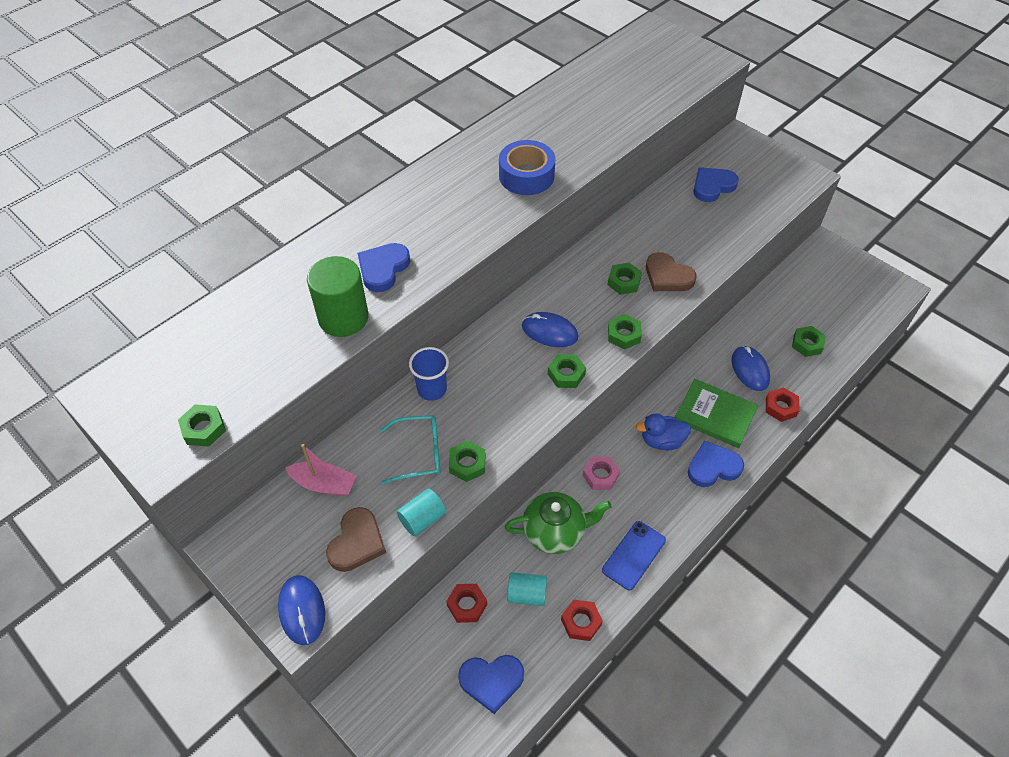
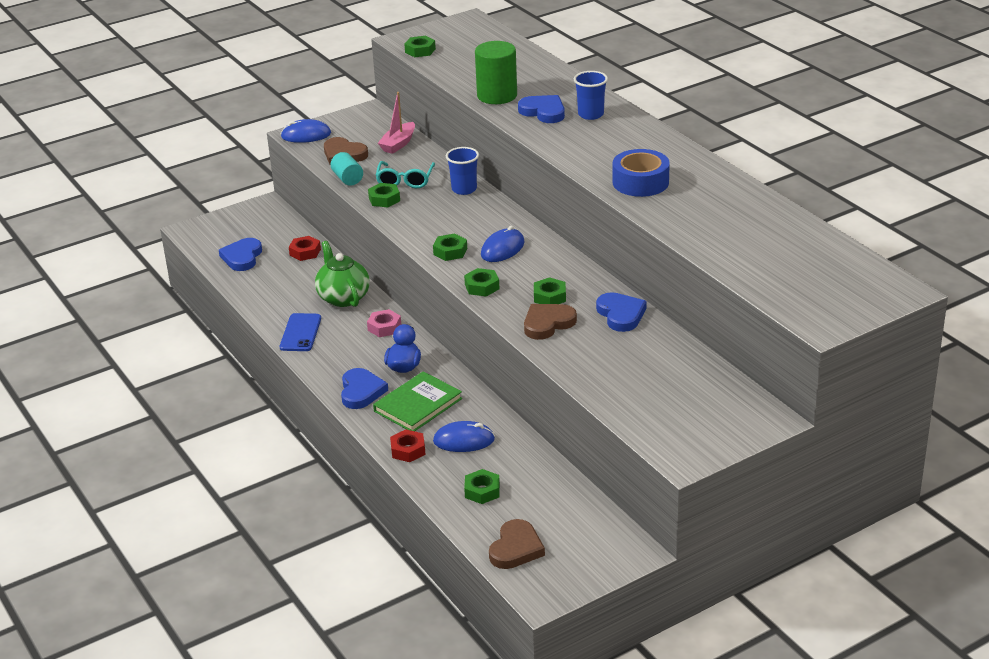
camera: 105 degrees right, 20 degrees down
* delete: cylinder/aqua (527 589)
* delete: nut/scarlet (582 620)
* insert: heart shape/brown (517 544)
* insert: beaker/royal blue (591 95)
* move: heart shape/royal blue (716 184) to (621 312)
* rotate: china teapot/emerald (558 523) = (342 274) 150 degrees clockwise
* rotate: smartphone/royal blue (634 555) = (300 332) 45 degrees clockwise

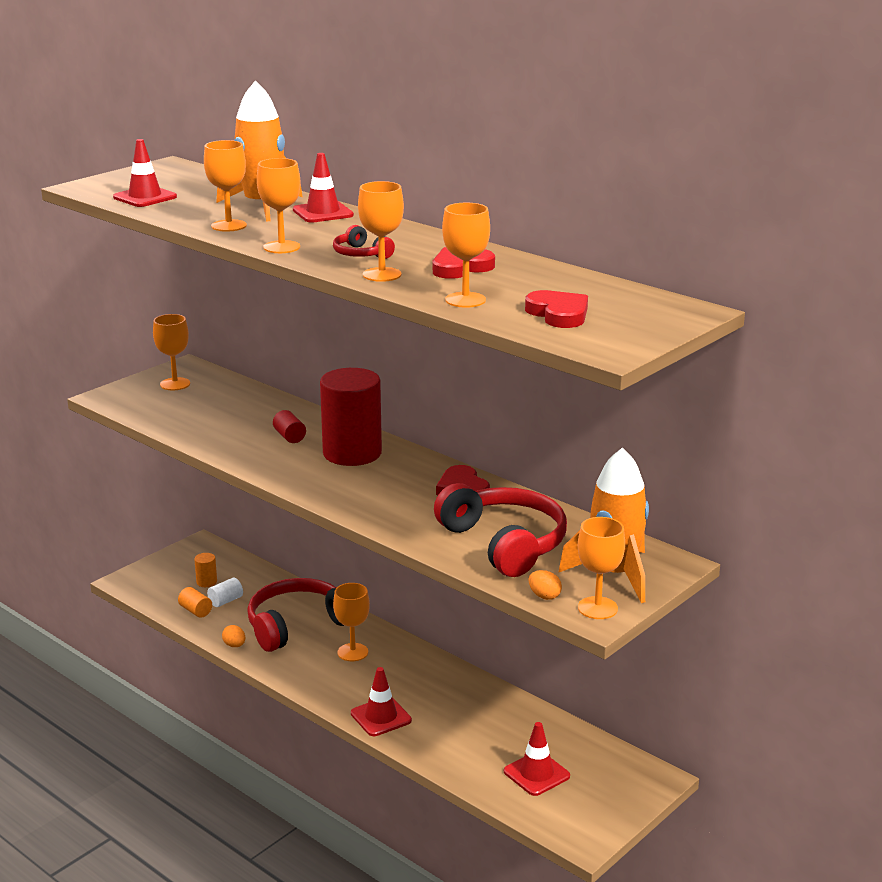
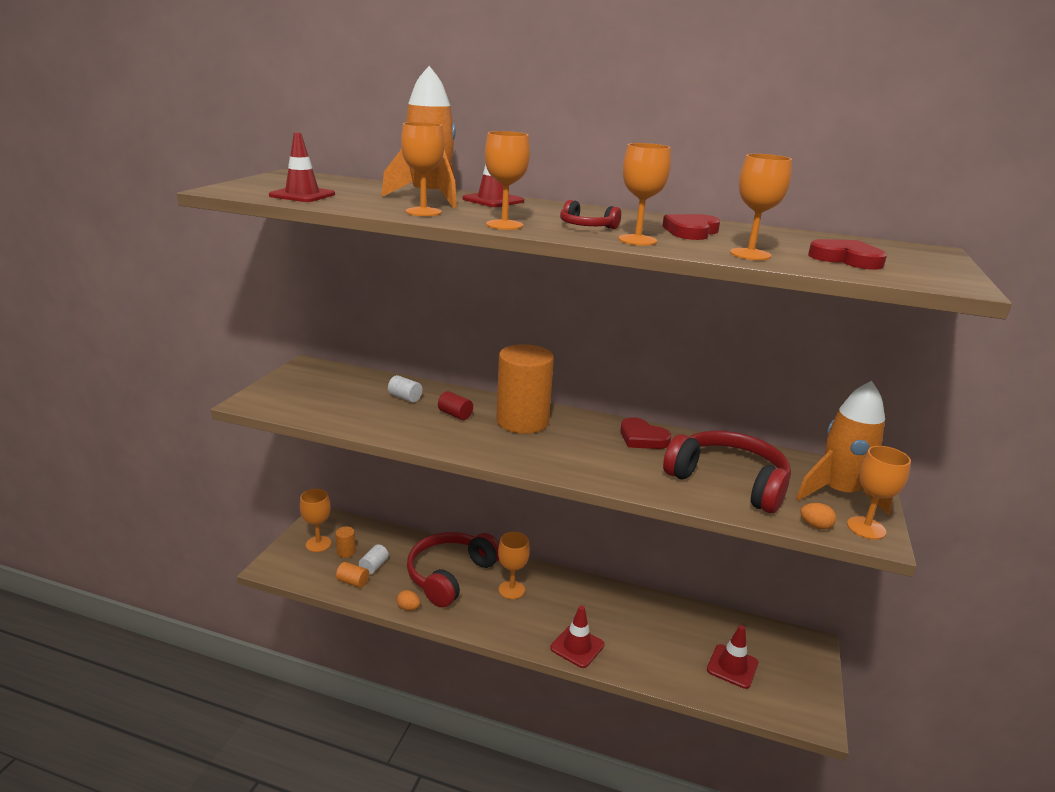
camera: 25 degrees left, 0 degrees up
* insert: cylinder/pure white (405 388)
* move: goblet/orange-coloured (171 352) to (315 520)
* recolor: cylinder/scarlet (351 417) to cylinder/orange-coloured (525 389)

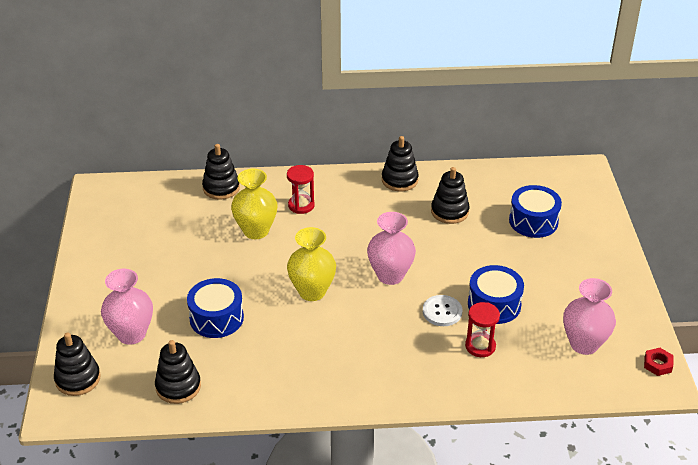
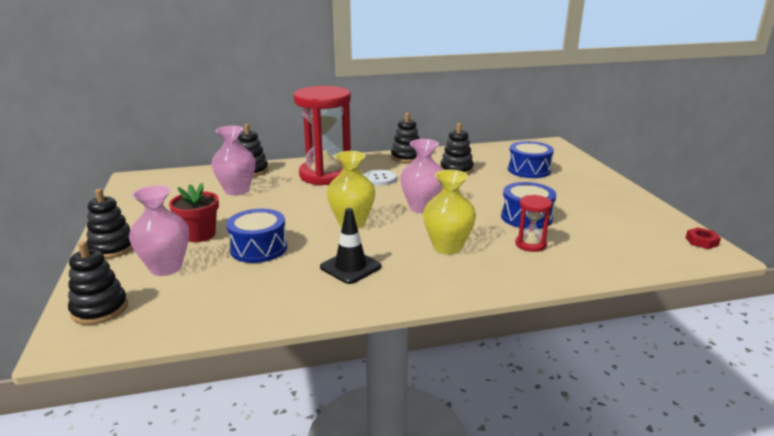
camera: 10 degrees left, 15 degrees down
* insert: potted plant/scarlet (194 212)
* insert: safety cone/black (351 246)
* move: stacking toy/black (178 372) to (110 224)
* move: flower vase/golden (254 204) to (449 211)
* move: shirt button/pure white (442 310) to (380 178)
* move: flower vase/rose-pink (589 316) to (233 161)
* resize: sandglass/scarlet (301 189) = (322 136) x2.25

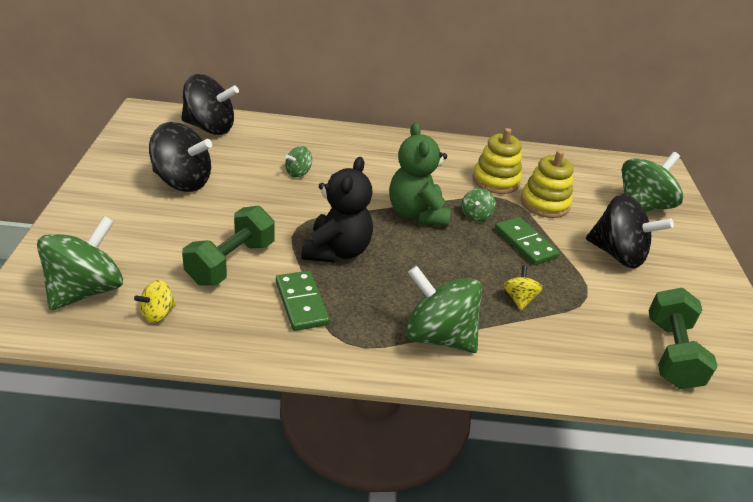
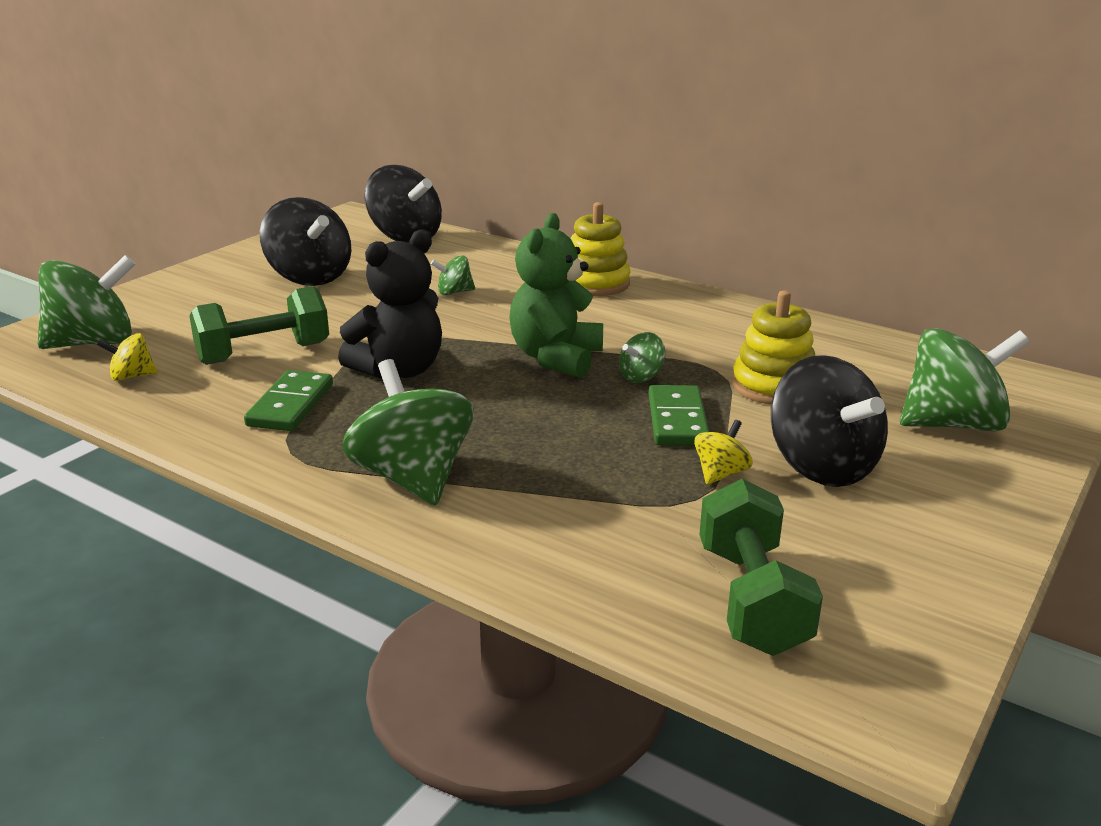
camera: 35 degrees right, 10 degrees down
* move: stacking toy/golden (497 161) to (601 249)
* move: spinning top/golden (523 287) to (723 452)
* rotate: hand weight/emerald (683 338) = (761 567) 45 degrees counterclockwise

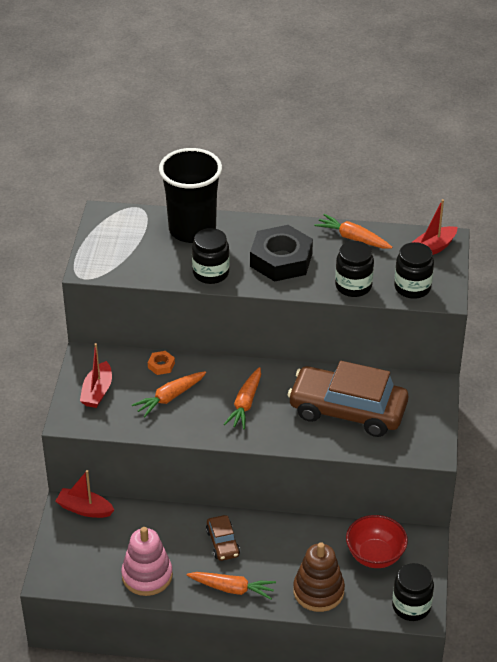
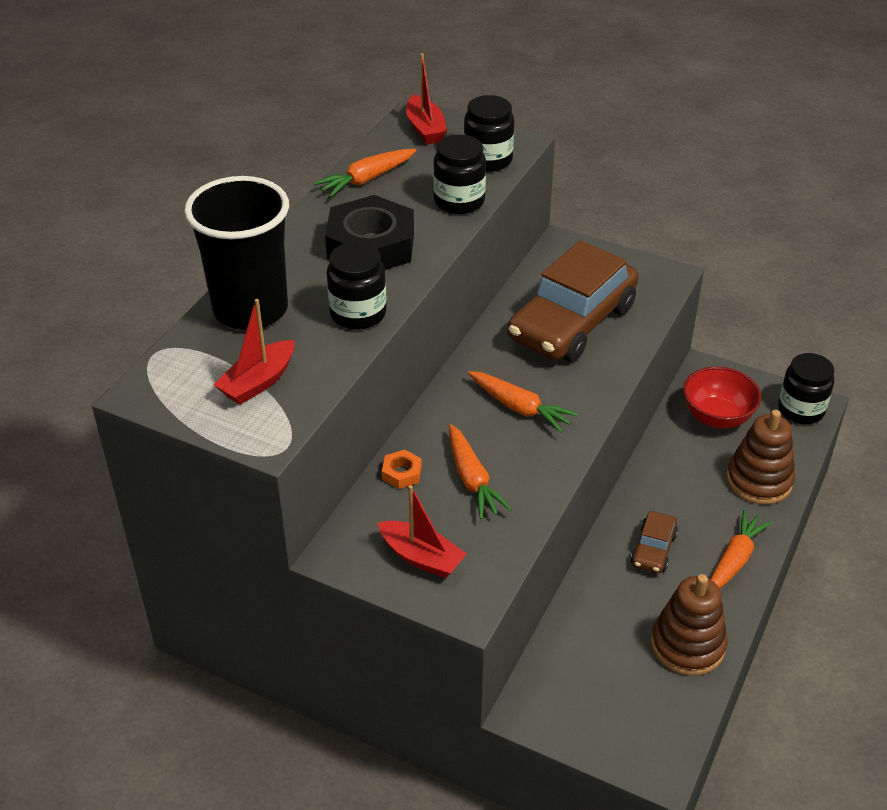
camera: 70 degrees left, 0 degrees up
* move: sailboat/scarlet (85 494) to (254 352)
* recolor: stacking toy/rose-pink (147 561) to stacking toy/brown (689 625)
* rotate: car/brown (223 538) = (654 542) 105 degrees clockwise

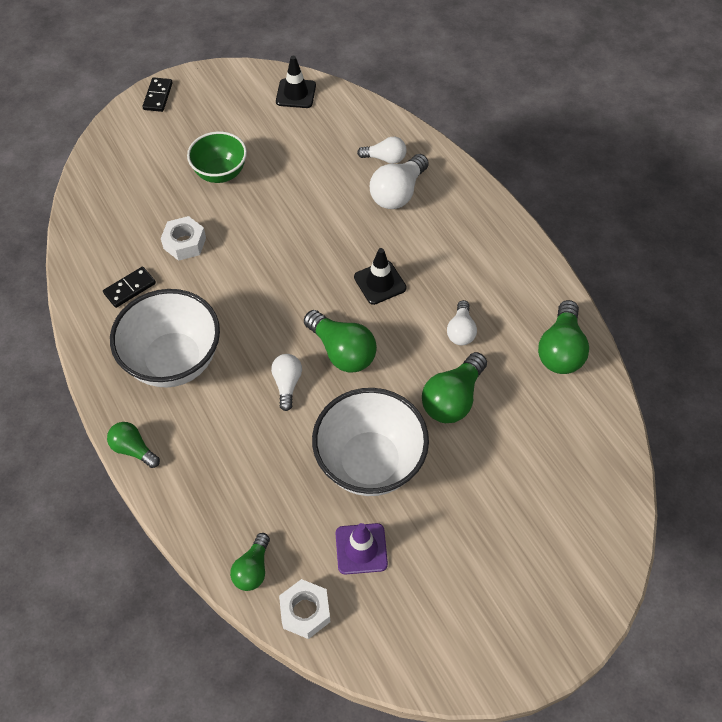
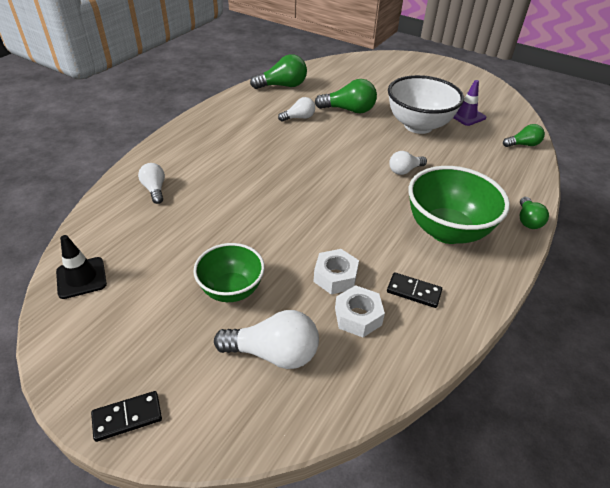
camera: 120 degrees left, 15 degrees down
* delete: light bulb/emerald (340 341)
* delete: safety cone/black (380 276)
* move: nut/pure white (304 609) to (360 311)
* move: light bulb/pure white (399 181) to (266 339)
* recolor: deep dish/pure white (165 338) to deep dish/emerald (459 205)

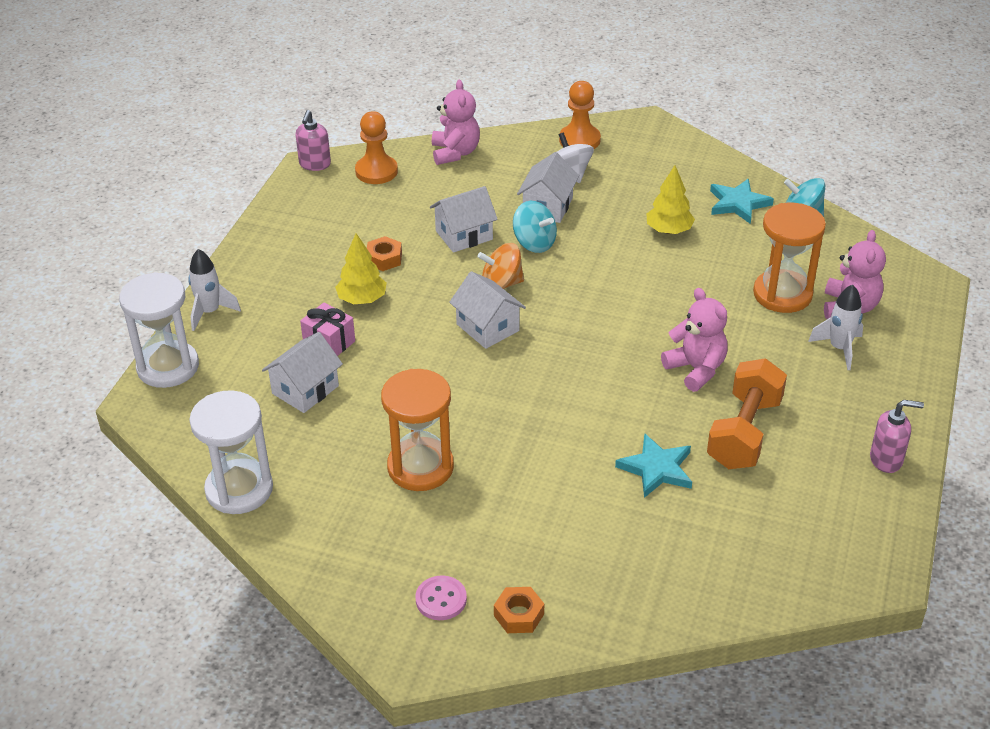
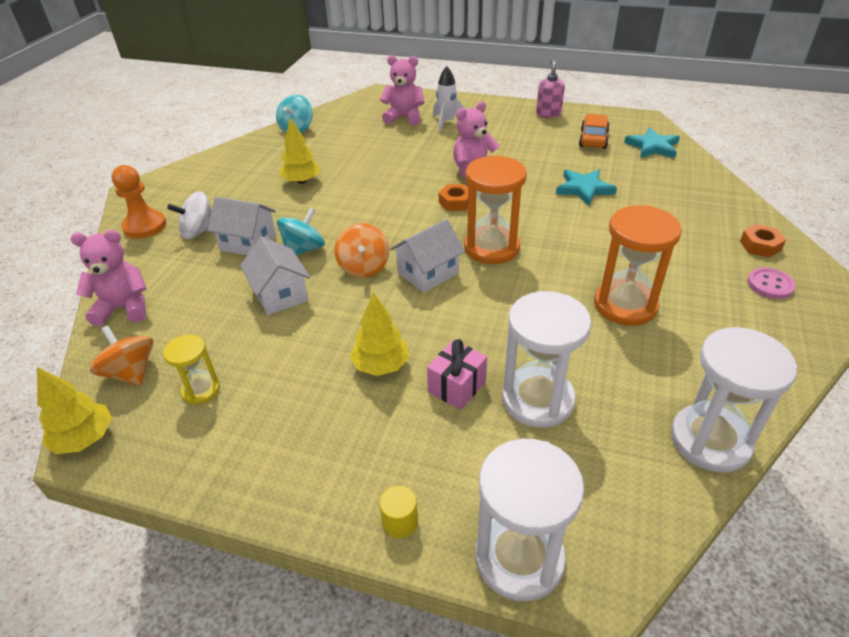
camera: 90 degrees left, 0 degrees up
* delete: hand weight/orange-coloured (747 413)
* insert: sandglass/golden (191 370)
* insert: car/orange-coloured (594 131)
* move: nut/orange-coloured (384 253) to (453 197)
* move: star shape/aqua (742 201) to (652 142)
* move: sandglass/orange-coloured (789 258) to (495 209)
* replace: toy rocket/pure white (214 290) to cylinder/golden (398 511)
* replace: house/pure white (302 372) to sandglass/pure white (546 359)
* replace: pump bottle/rose-pink (313 140) to toy tree/golden (74 410)
* replace: chess pawn/orange-coloured (376 147) to spinning top/orange-coloured (121 355)

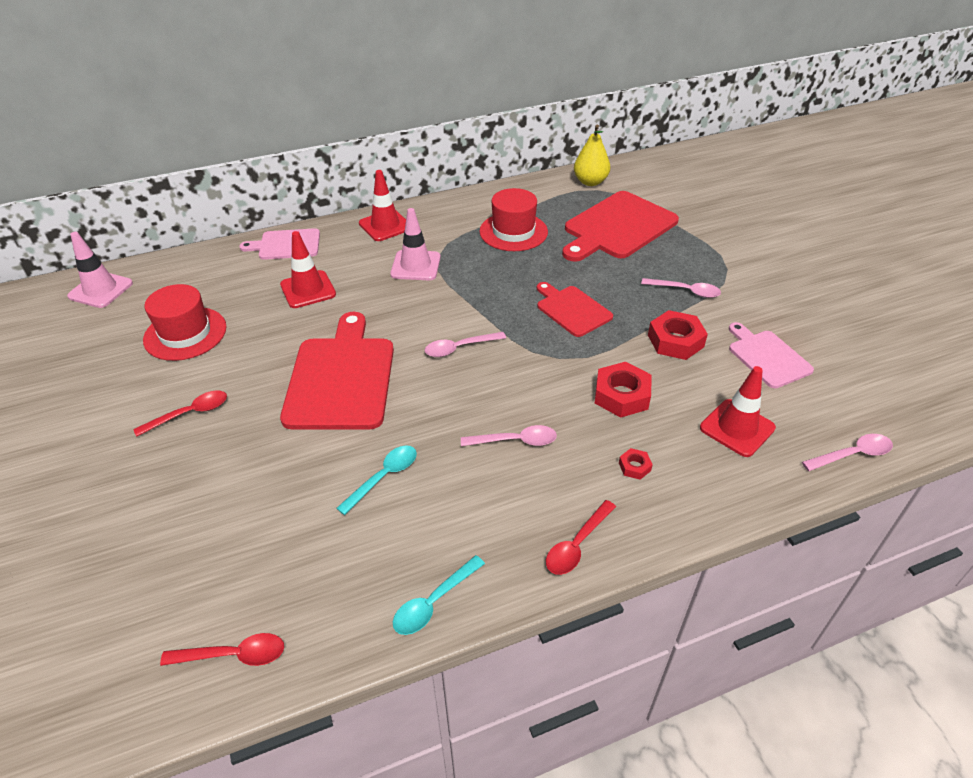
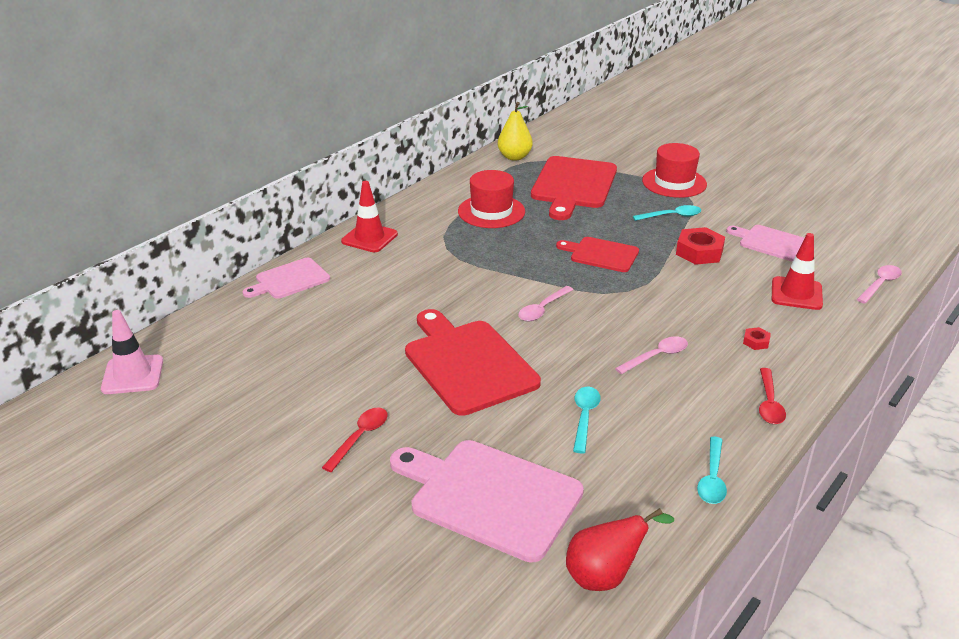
camera: 30 degrees left, 10 degrees down
* delete: safety cone/scarlet (308 269)
* delete: safety cone/rose-pink (415 244)
* delete: nut/scarlet (623 390)
* insert: cutting board/rose-pink (487 501)
* move: tall hat/scarlet (185 322) to (674 170)
* replace: teaspoon/scarlet (222 649) to toy pear/scarlet (620 549)
* recolor: teaspoon/rose-pink (681 288) to teaspoon/aqua (667 213)

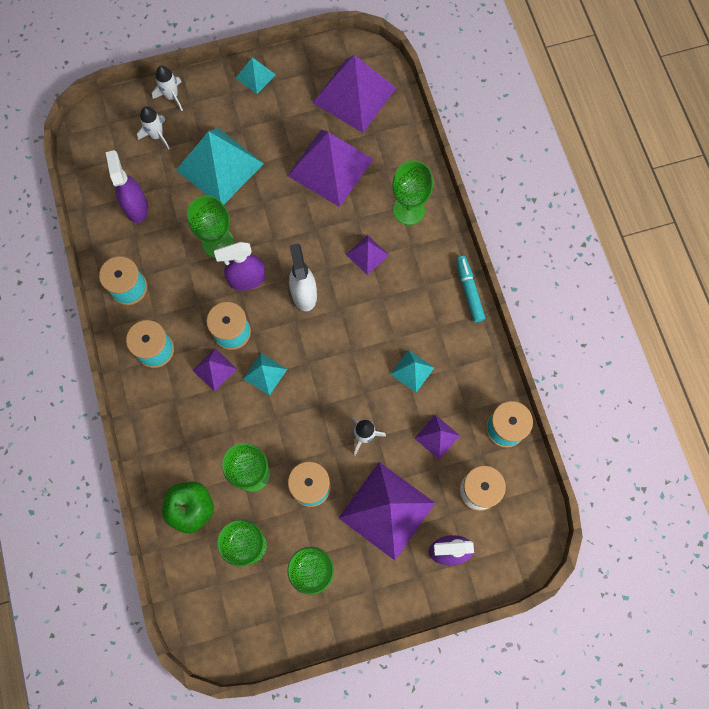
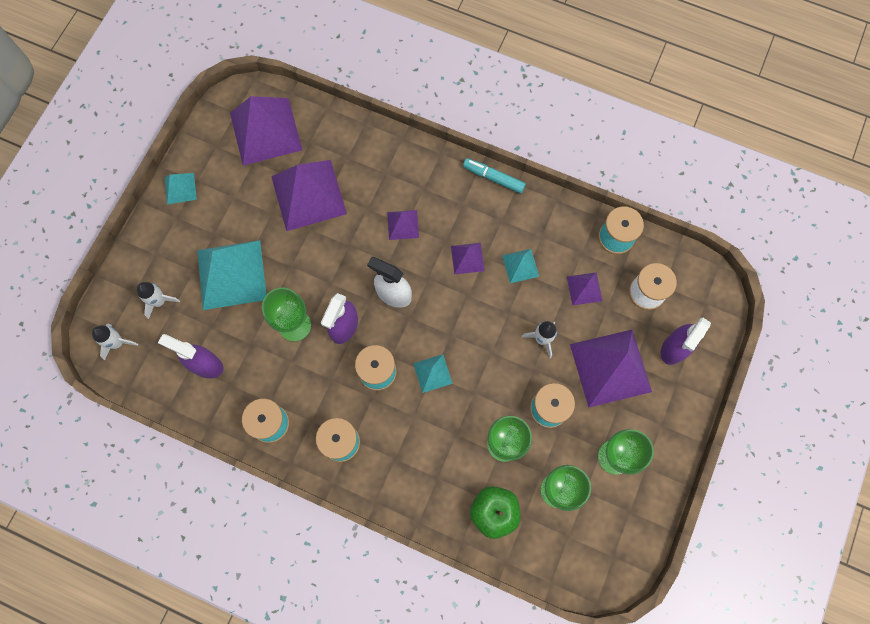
camera: 50 degrees left, 0 degrees up
* delete: goblet/emerald (412 193)
* move: toy rocket/pure white (167 88) to (115 342)
* move: pyramid/violet (214 370) to (468 259)

